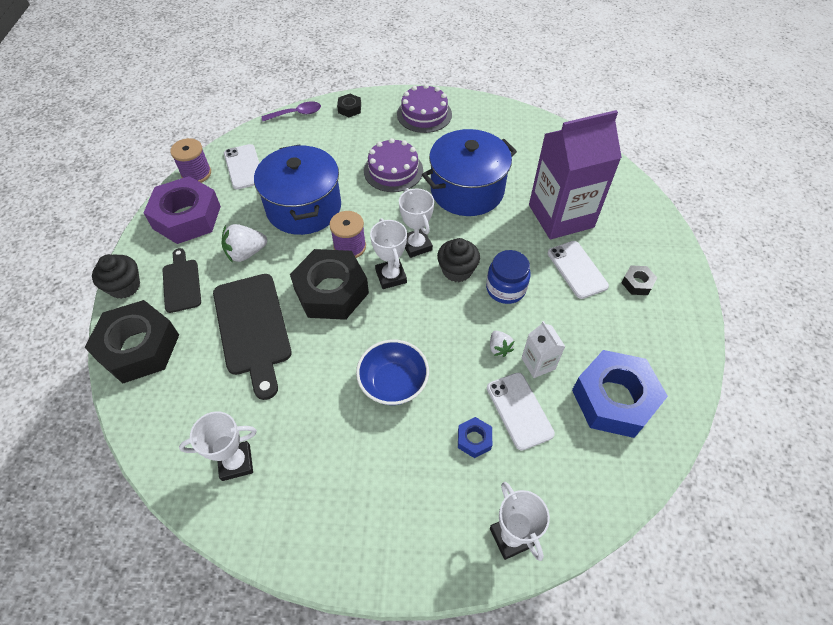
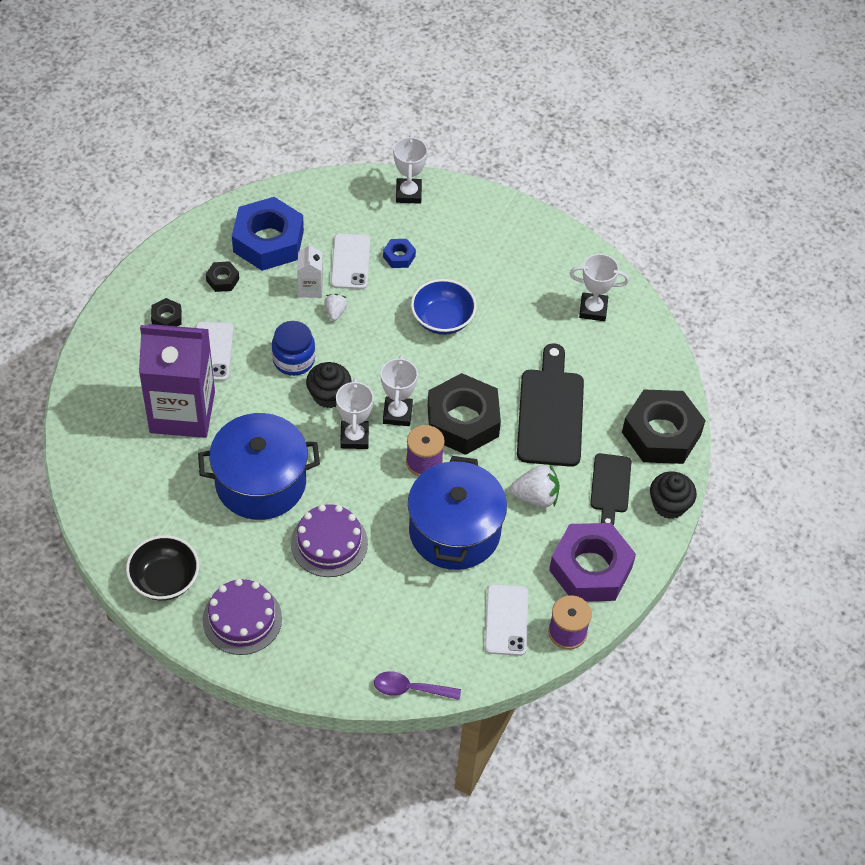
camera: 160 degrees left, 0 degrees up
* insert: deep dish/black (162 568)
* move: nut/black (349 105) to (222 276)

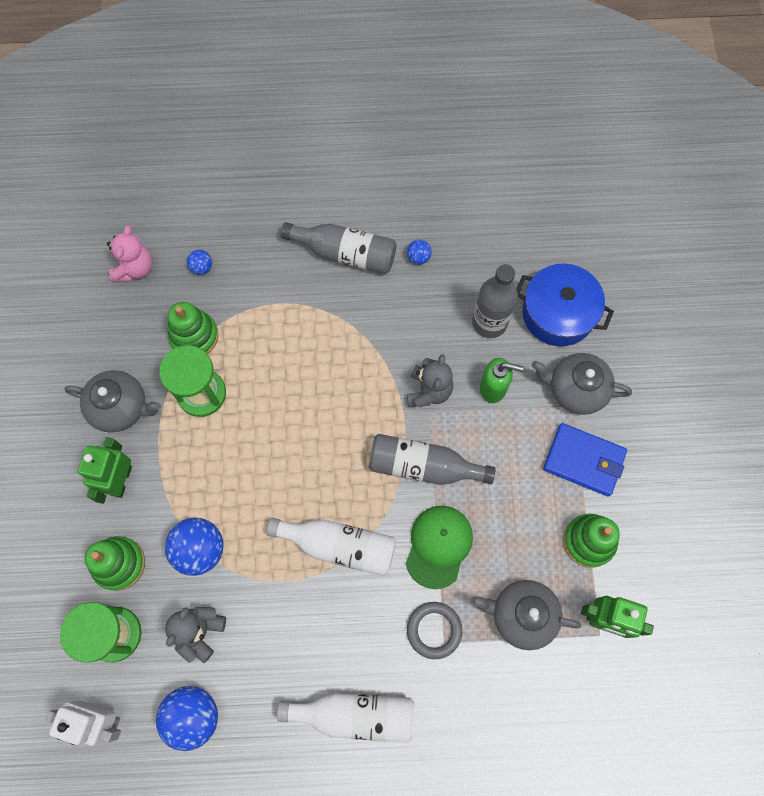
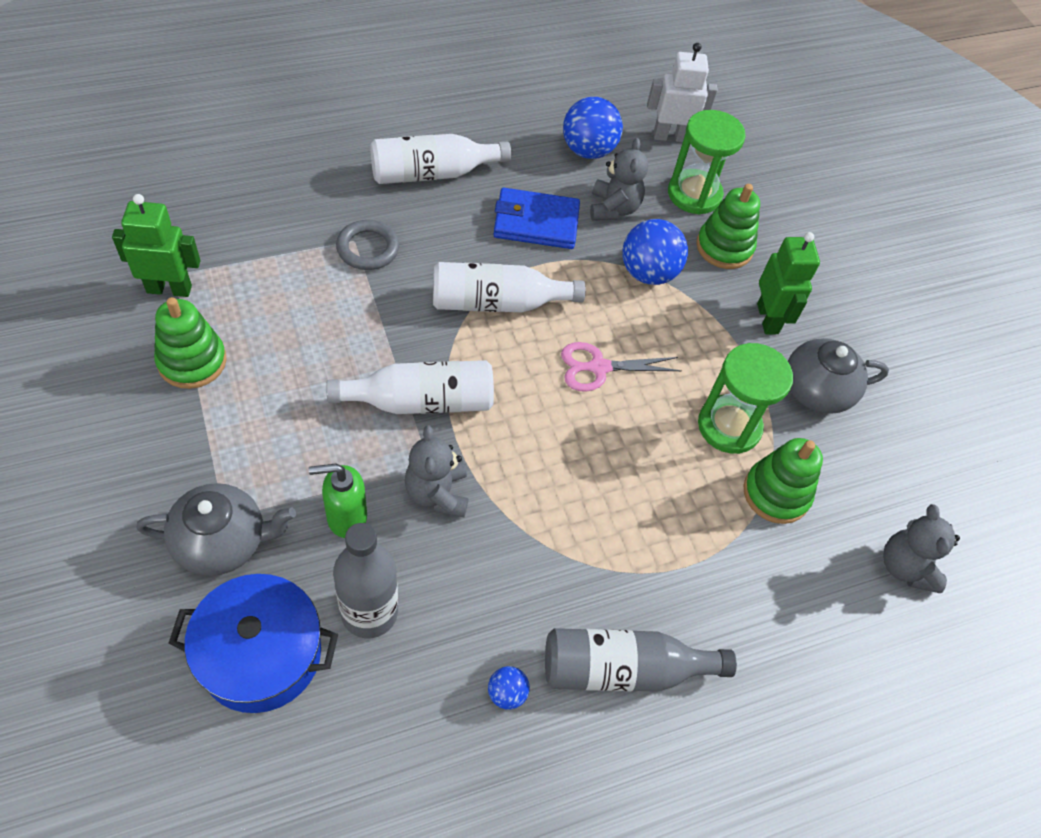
camera: 155 degrees right, 15 degrees down
* delete: play ball/royal blue (199 262)
* delete: cap/emerald (439 547)
* delete: china teapot/ash-grey (526 615)
* insert: scissors/rose-pink (621 367)
* move: wallet/royal blue (585 460) to (536 218)
* recolor: teddy/rose-pink (130 253) to teddy/ash-grey (921 548)
* recolor: drink bottle/ash-grey (432 459) to drink bottle/pure white (410 387)

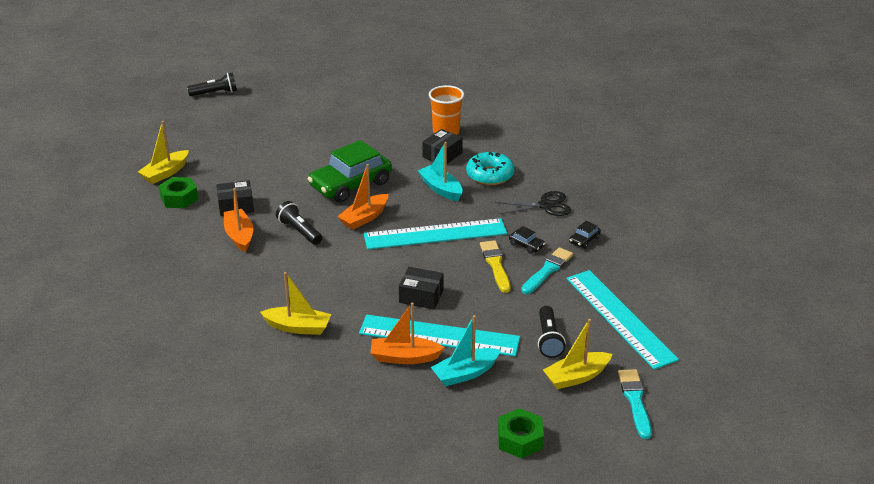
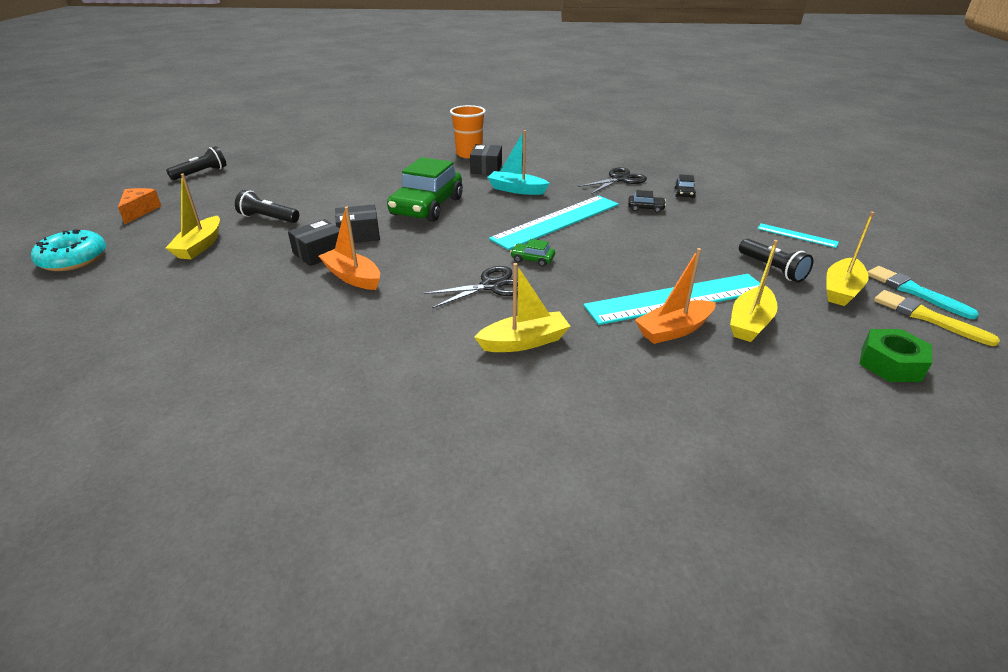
camera: 30 degrees left, 0 degrees up
* delete: nut/emerald (178 193)
* delete: sailboat/orange-coloured (362 197)
* delete: paintbrush/aqua (547 270)
* insert: cheese wedge/orange-coloured (139 206)
* insert: scissors/black (470 287)
* insert: car/emerald (532 253)
* move: pocket torch/black (299 223) to (267 206)
* move: parcel/black (421 288) to (357 224)
* move: donut/aqua (490 168) to (68 250)
* move: paintbrush/golden (495 266) to (937 318)
* recolor: sailboat/aqua (466 350) to sailboat/golden (754 291)
* resize: ruler/aqua (623 320) = (798 235) x0.47

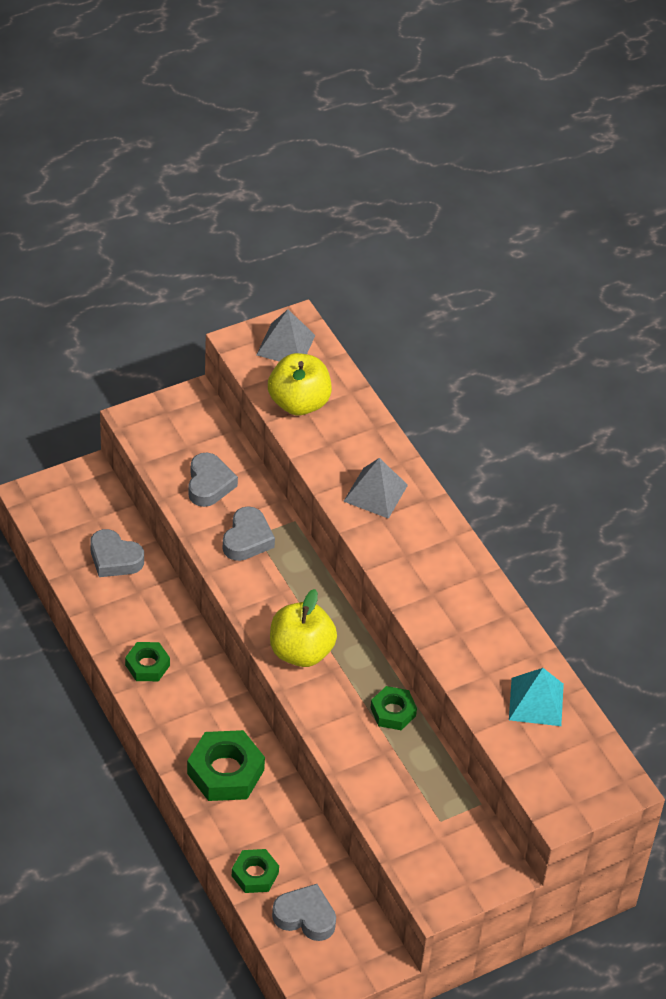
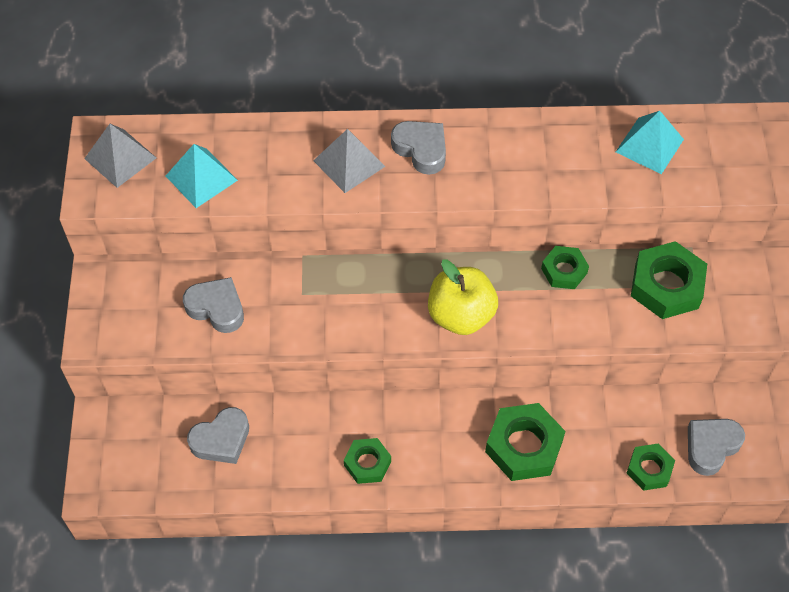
camera: 60 degrees left, 10 degrees up
* insert: nut/emerald (669 280)
* move: heart shape/ash-grey (249 533) to (418 148)
* replace: toy apple/golden (300 384) to pyramid/aqua (202 176)

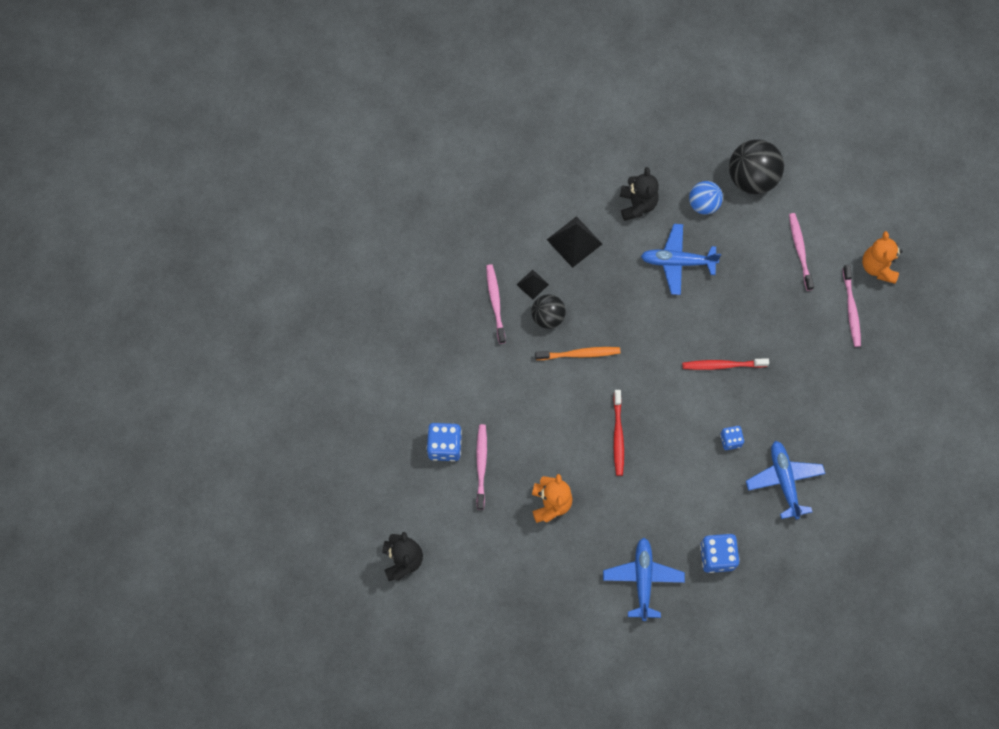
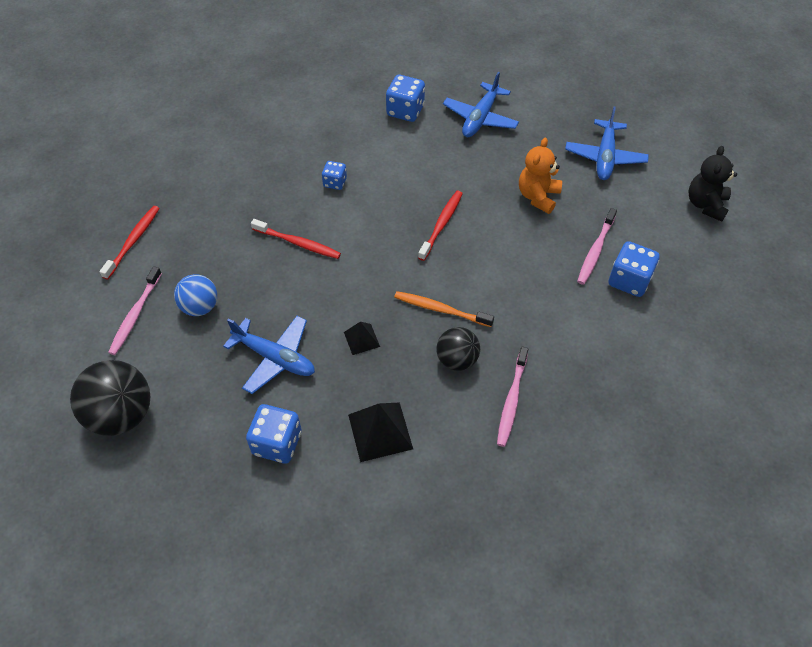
camera: 155 degrees left, 15 degrees down
* delete: teddy/orange-coloured (882 257)
* move: pyramid/black (532 284) to (362 338)
* move: play ball/royal blue (706 198) to (195 295)
* move: aeroplane/royal blue (785 480) to (607 143)
* replace: teddy/black (639 194) to game die/royal blue (274 434)
* recolor: dental brush/rose-pink (852 306) to dental brush/scarlet (129 243)

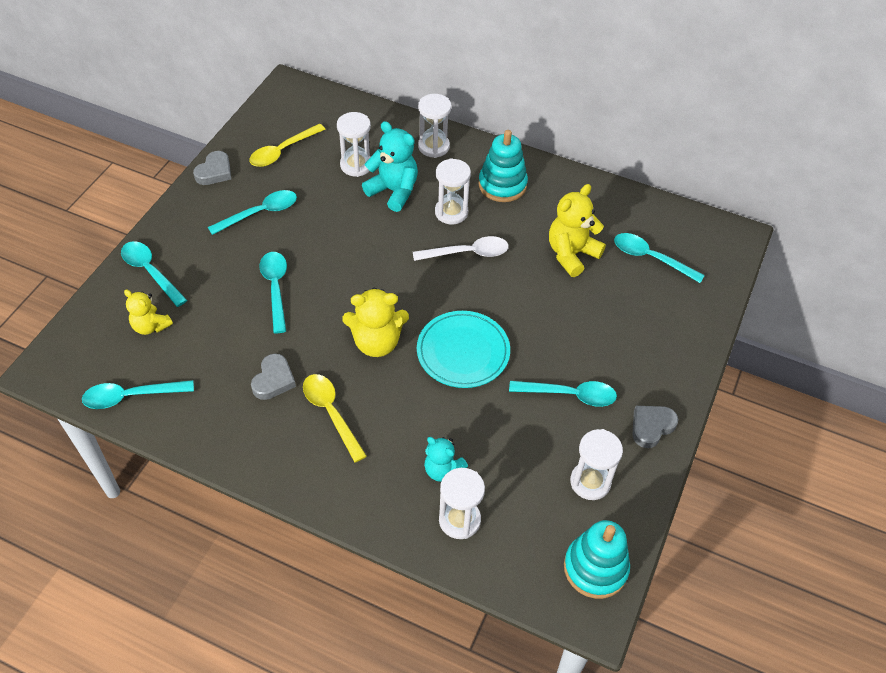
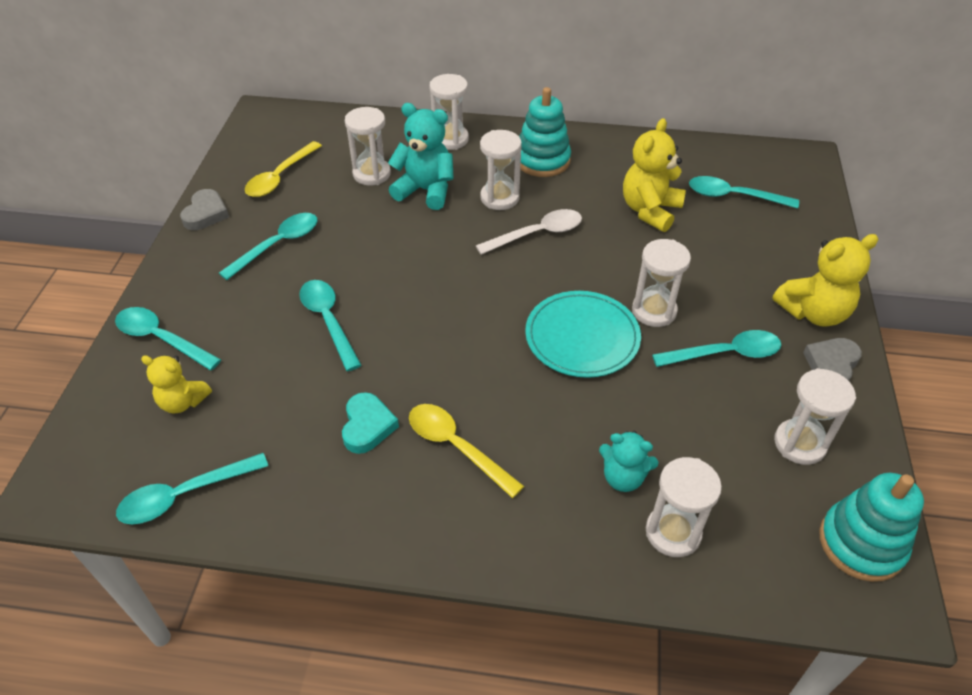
camera: 15 degrees left, 5 degrees down
* insert: sandglass/pure white (661 283)
* move: teddy/golden (375 322) to (825 280)
* recolor: heart shape/ash-grey (273 377) to heart shape/aqua (370 423)

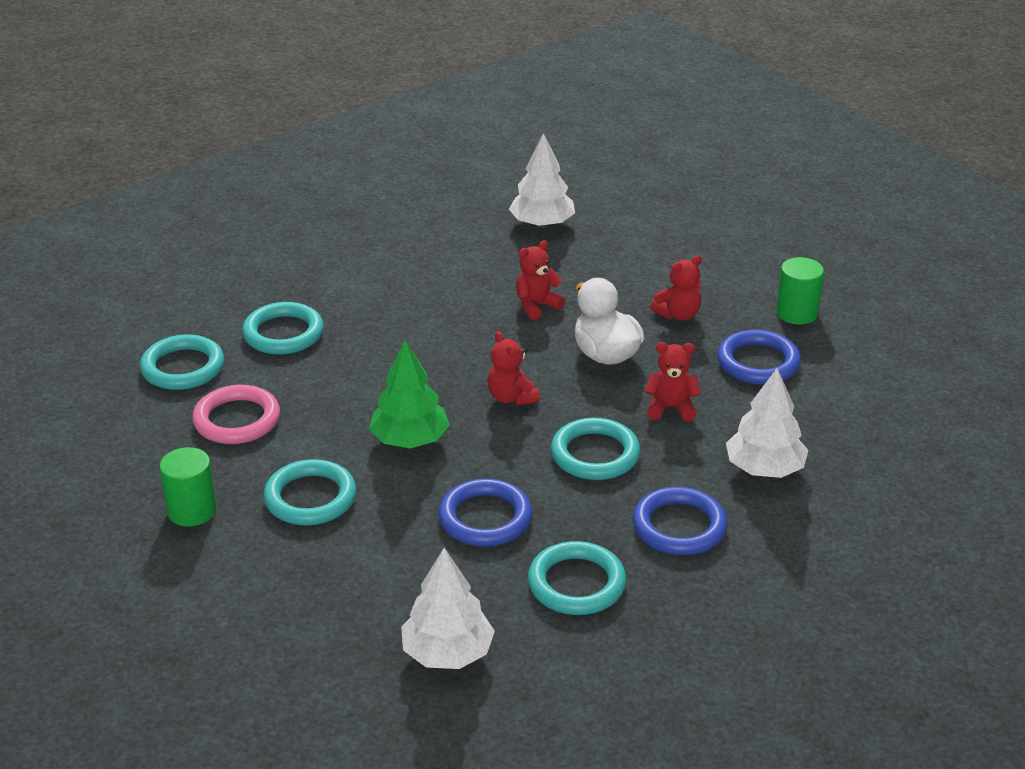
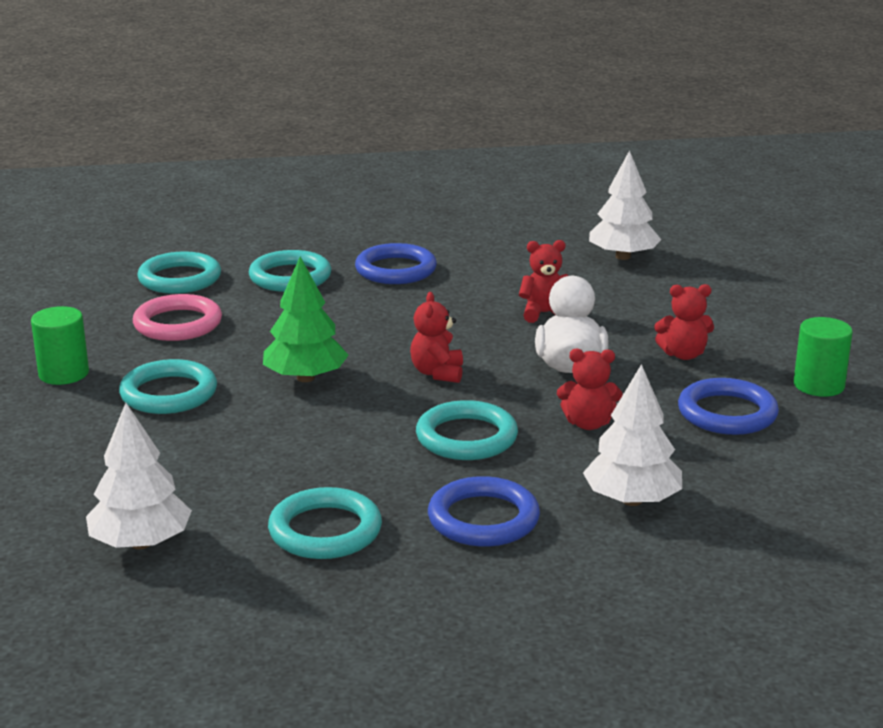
camera: 30 degrees right, 10 degrees down
* move: torus/royal blue (485 513) to (396 263)
* rotate: teddy/scarlet (672 382) = (590 389) 150 degrees clockwise

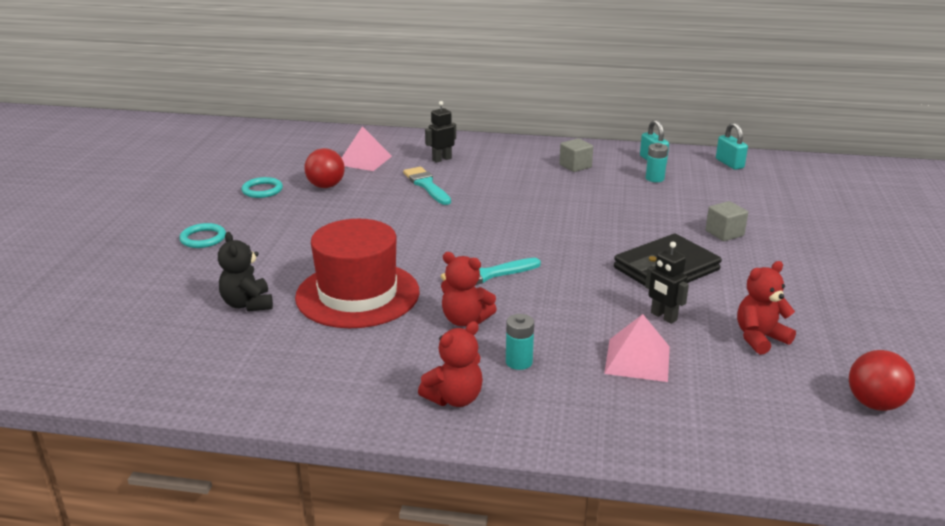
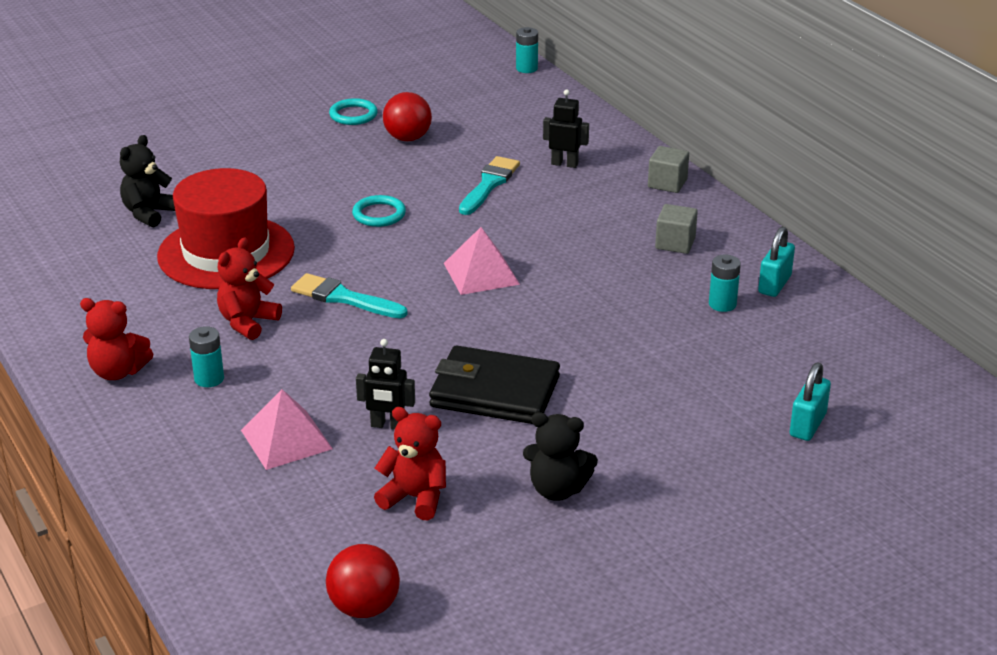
camera: 50 degrees right, 5 degrees up
* insert: power cell/aqua (527 50)
* insert: teddy/black (560 456)
* move: torus/aqua (202 235) to (379 211)
* move: pyramid/rose-pink (367 148) to (482 261)
* move: cube/ash-grey (727 221) to (668 169)
* move: lock/aqua (732 146) to (810 402)
* rotate: teddy/scarlet (469 289) = (249 289) 45 degrees clockwise
* rotate: robot figure/black (667 283) = (385 384) 90 degrees counterclockwise

